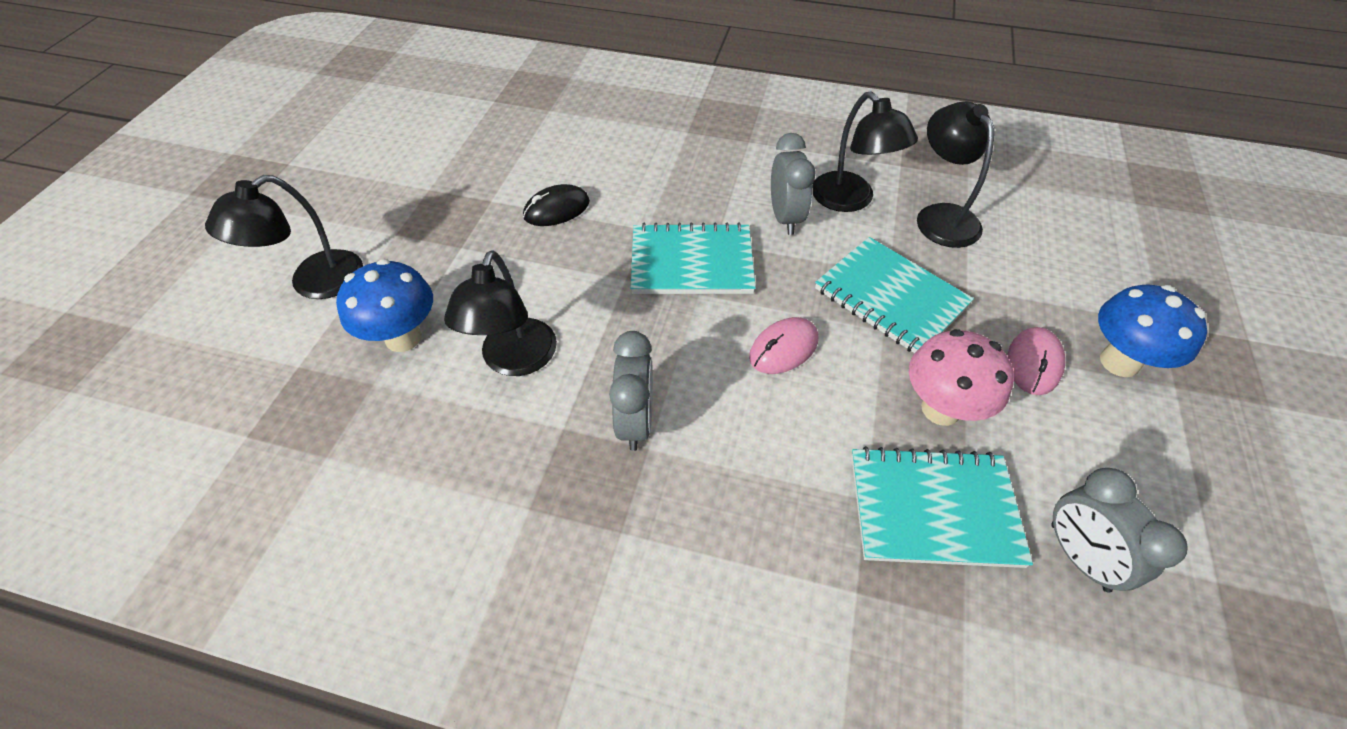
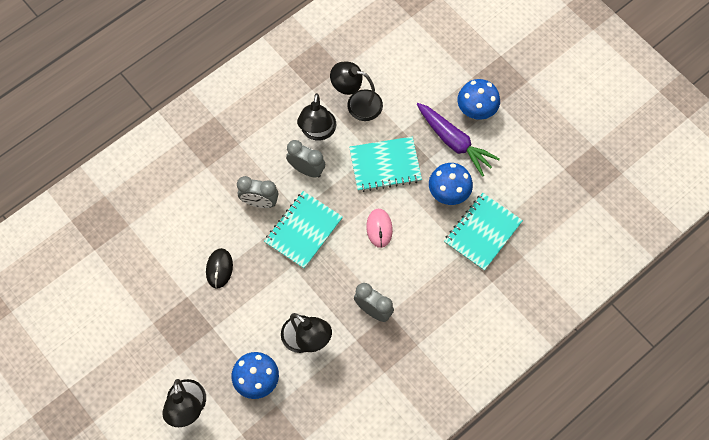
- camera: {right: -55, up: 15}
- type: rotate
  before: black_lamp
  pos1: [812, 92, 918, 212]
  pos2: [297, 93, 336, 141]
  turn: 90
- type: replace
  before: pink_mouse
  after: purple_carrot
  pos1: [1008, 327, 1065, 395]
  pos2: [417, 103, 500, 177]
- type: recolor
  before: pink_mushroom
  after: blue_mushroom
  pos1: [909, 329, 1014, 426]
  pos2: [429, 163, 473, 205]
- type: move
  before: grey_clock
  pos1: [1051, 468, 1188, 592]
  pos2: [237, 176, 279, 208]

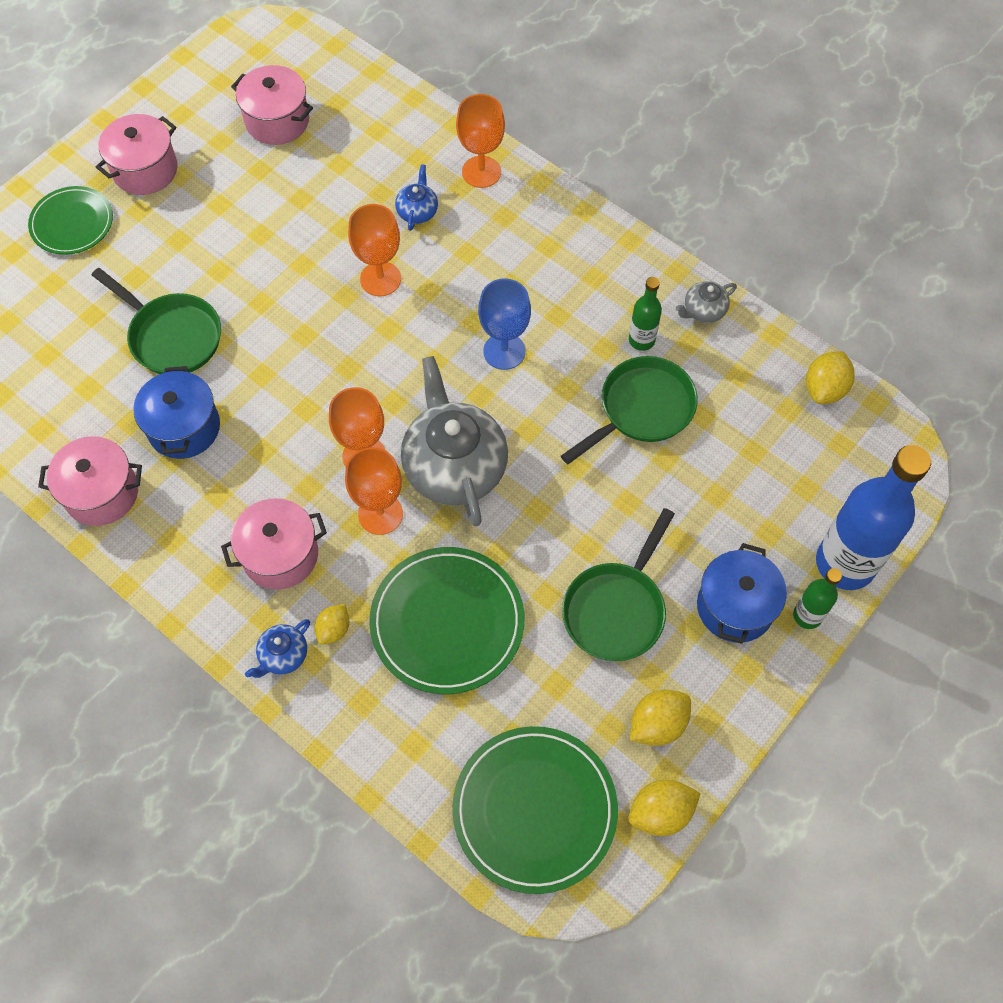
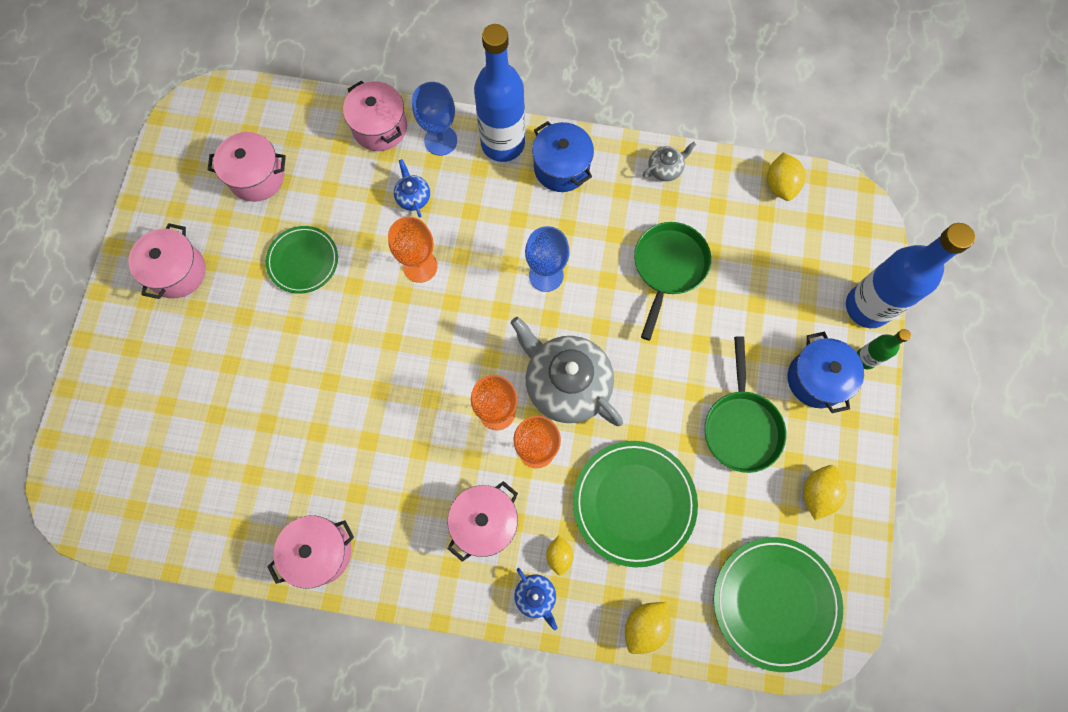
- camera: {right: -30, up: 10}
- type: recolor
  before: orange_goblet
  after: blue_goblet
  pos1: [456, 94, 505, 188]
  pos2: [412, 82, 457, 156]
- type: move
  before: green_plate
  pos1: [28, 186, 113, 255]
  pos2: [266, 226, 338, 294]
- type: delete
  before: green_pan
  pos1: [92, 268, 221, 374]
- type: delete
  before: green_bottle
  pos1: [629, 277, 662, 351]
- type: rotate
  before: grey_teapot
  pos1: [676, 281, 737, 323]
  pos2: [643, 142, 696, 181]
  turn: -150
- type: move
  before: blue_pot
  pos1: [133, 366, 220, 459]
  pos2: [532, 121, 594, 192]
- type: rotate
  before: blue_teapot
  pos1: [245, 619, 310, 678]
  pos2: [515, 568, 558, 630]
  turn: -45
- type: move
  before: yellow_lemon
  pos1: [628, 780, 701, 836]
  pos2: [625, 602, 671, 654]
- type: insert
  after: blue_bottle
  pos2: [474, 24, 525, 162]
- type: insert
  after: pink_pot
  pos2: [343, 80, 407, 151]

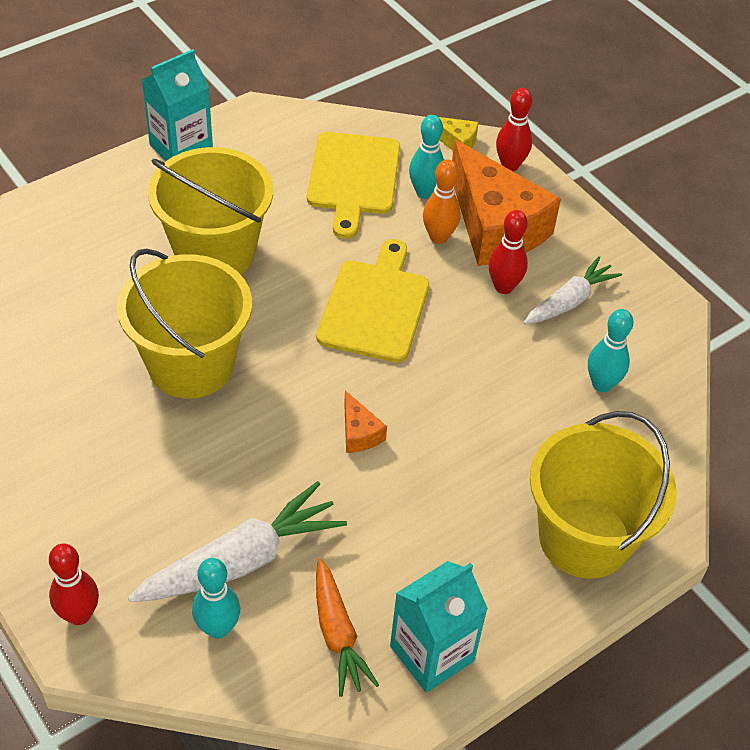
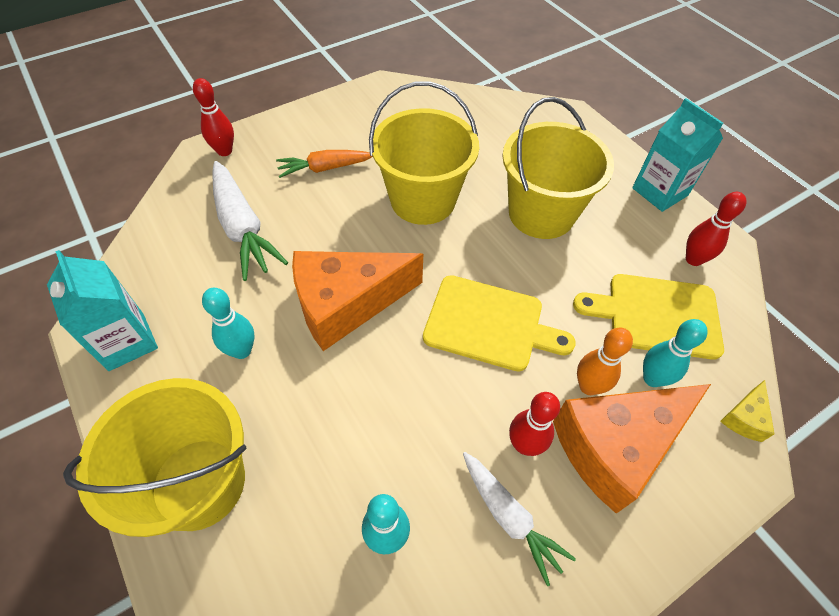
- camera: {right: 95, up: 5}
- type: move
  before: red_bowling_pin
  pos1: [496, 88, 532, 171]
  pos2: [686, 192, 746, 266]
- type: resize
  before: orange_cheese
  pos1: [344, 390, 387, 453]
  pos2: [292, 251, 423, 351]
  scale: 2.42
- type: move
  before: turquoise_bowling_pin
  pos1: [192, 558, 240, 639]
  pos2: [202, 288, 254, 359]
- type: move
  before: orange_carrot
  pos1: [316, 558, 379, 697]
  pos2: [276, 150, 373, 178]

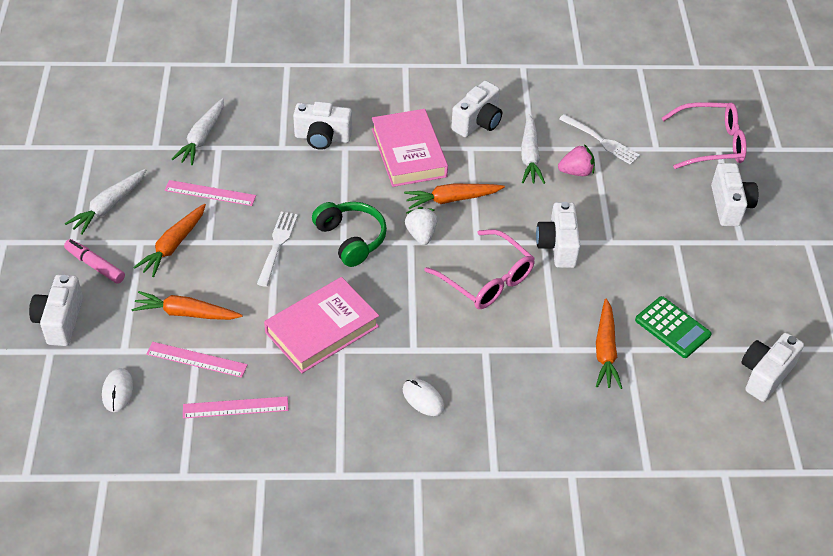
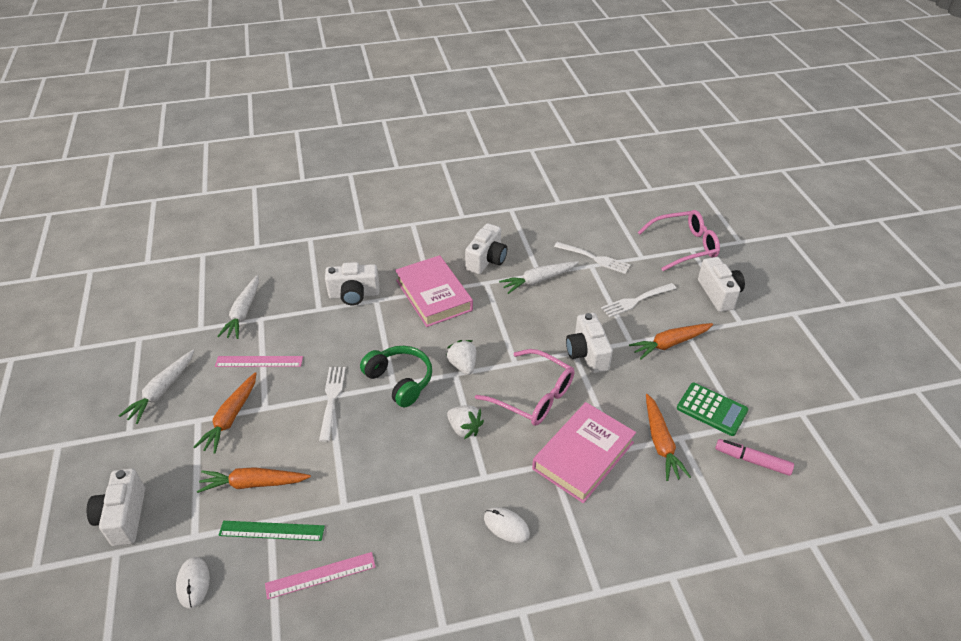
- camera: {right: -10, up: -5}
- type: rotate
  before: white_carrot
  pos1: [521, 114, 545, 184]
  pos2: [499, 261, 579, 294]
  turn: 75
- type: delete
  before: pink_strawberry
  pos1: [558, 144, 595, 176]
- type: move
  before: orange_carrot
  pos1: [404, 184, 505, 209]
  pos2: [629, 323, 713, 360]
- type: move
  before: pink_marker
  pos1: [64, 239, 125, 284]
  pos2: [715, 439, 794, 476]
- type: move
  before: pink_book
  pos1: [264, 277, 379, 373]
  pos2: [532, 402, 636, 503]
- type: delete
  before: white_camera
  pos1: [741, 333, 804, 402]
- type: recolor
  before: pink_ruler
  after: green_ruler
  pos1: [146, 342, 248, 378]
  pos2: [219, 521, 325, 541]
- type: insert
  after: white_fork
  pos2: [601, 283, 676, 318]
- type: insert
  after: white_strawberry
  pos2: [447, 405, 484, 439]

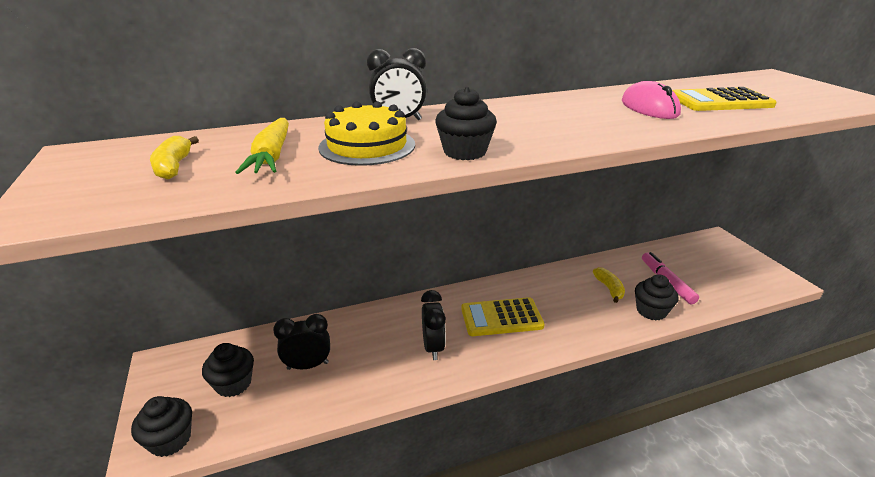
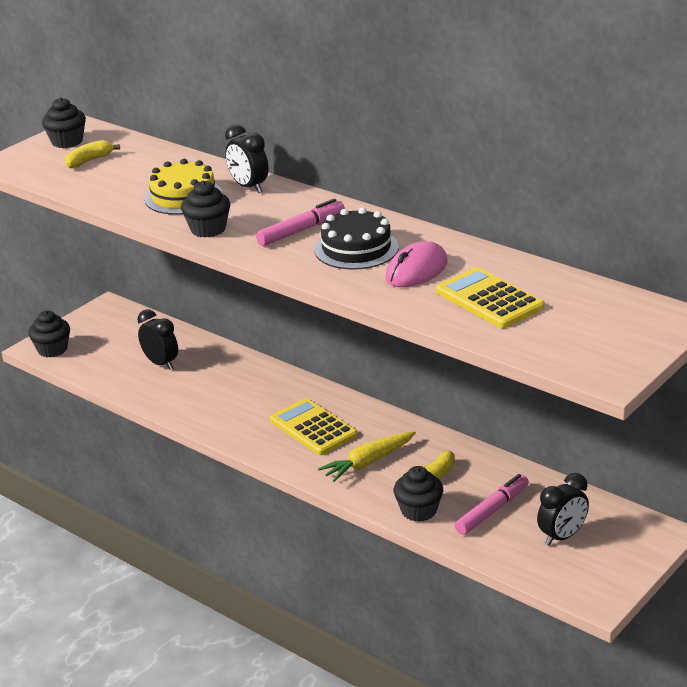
- camera: {right: 60, up: 0}
- type: move
  before: yellow_carrot
  pos1: [235, 118, 289, 174]
  pos2: [318, 431, 416, 482]
- type: move
  before: black_clock
  pos1: [421, 290, 446, 360]
  pos2: [537, 473, 589, 546]
- type: move
  before: black_cupcake
  pos1: [202, 343, 254, 397]
  pos2: [42, 98, 86, 148]
- type: insert
  after: pink_marker
  pos2: [256, 199, 345, 246]
- type: insert
  after: black_cake
  pos2: [315, 207, 399, 270]

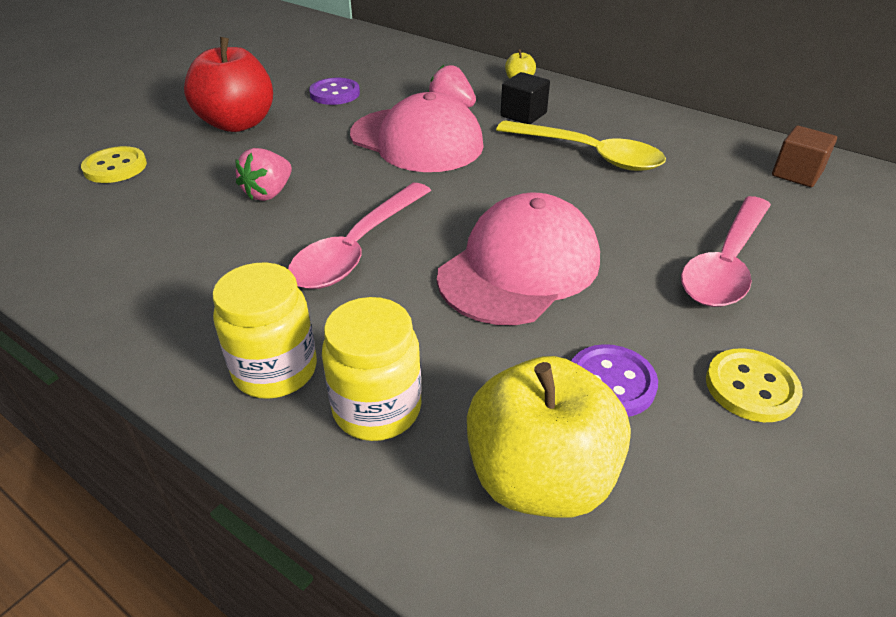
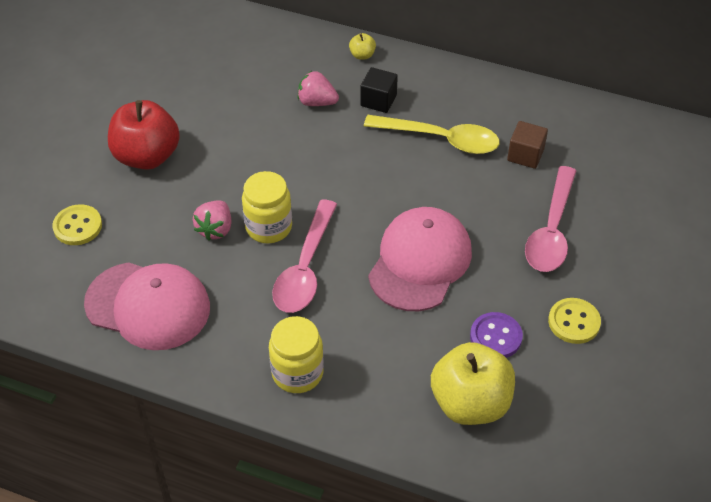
- camera: {right: -15, up: 10}
- type: delete
  before: purple_button
  pos1: [309, 78, 360, 105]
- type: move
  before: pink_cap
  pos1: [350, 92, 484, 172]
  pos2: [84, 262, 210, 350]
- type: move
  before: brown_cube
  pos1: [772, 126, 837, 187]
  pos2: [507, 121, 548, 169]
- type: move
  before: yellow_jar
  pos1: [322, 297, 422, 441]
  pos2: [242, 171, 292, 243]

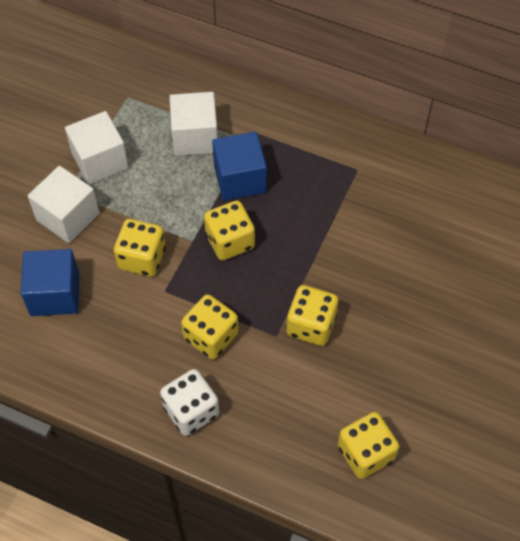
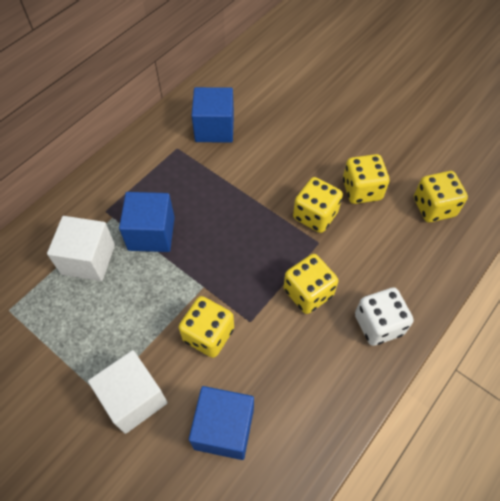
- camera: {right: -75, up: 0}
- type: delete
  before: white_cube
  pos1: [65, 111, 129, 185]
- type: move
  before: yellow_dice
  pos1: [204, 200, 255, 260]
  pos2: [343, 154, 389, 204]
- type: insert
  after: blue_cube
  pos2: [191, 87, 234, 143]

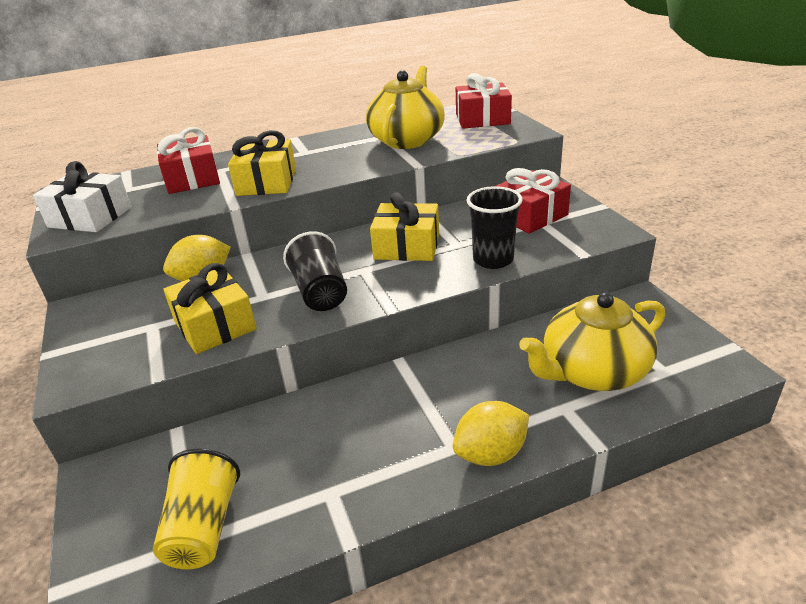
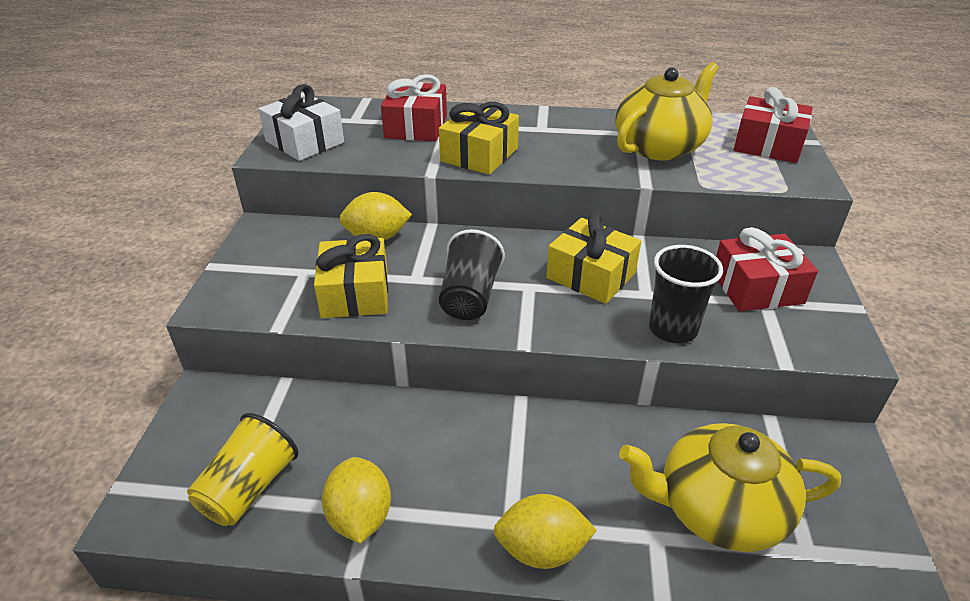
- camera: {right: 25, up: 5}
- type: insert
  after: yellow_lemon
  pos2: [321, 457, 391, 543]

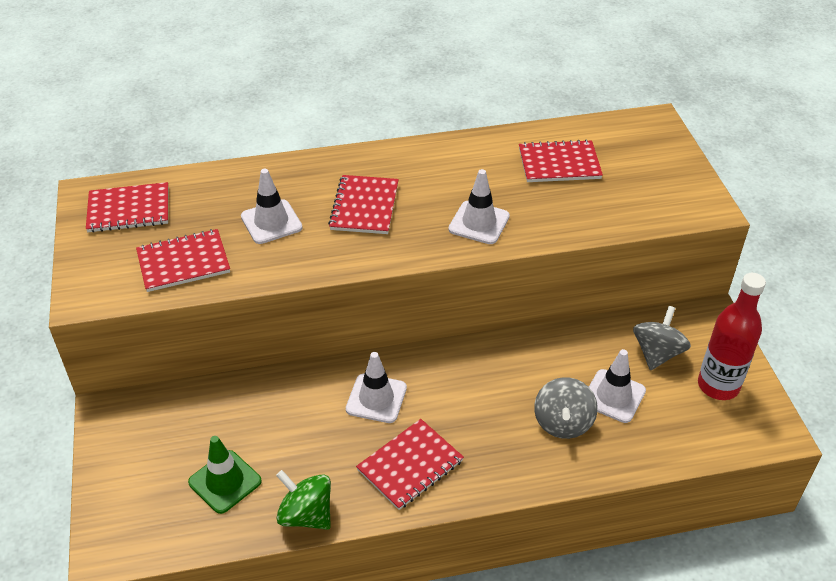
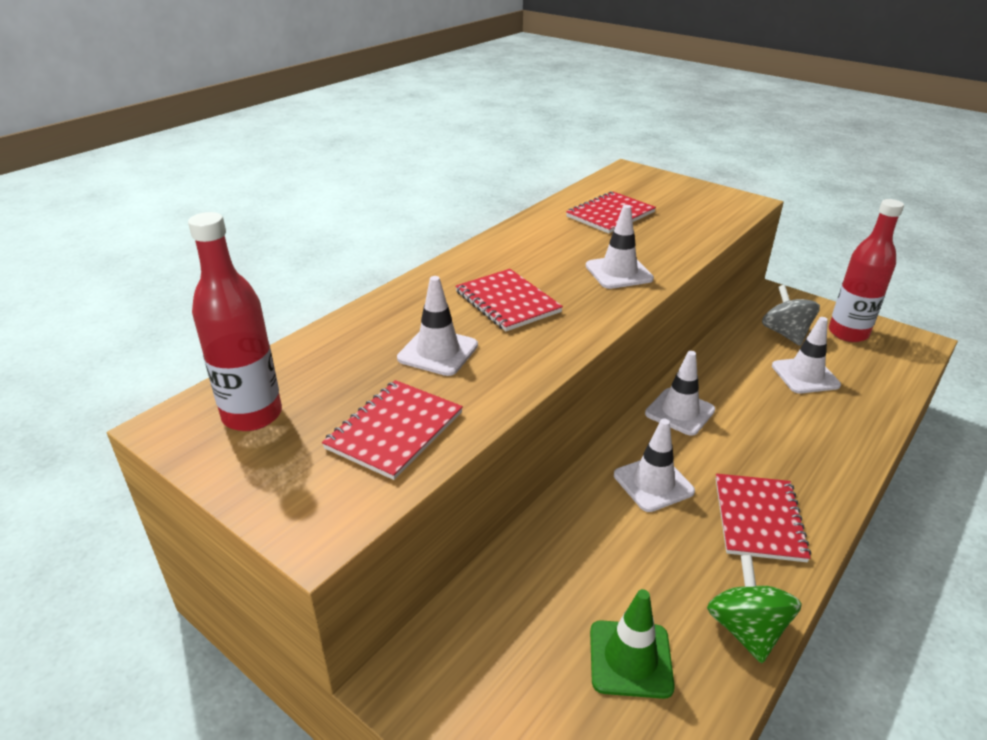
- camera: {right: -40, up: -10}
- type: replace
  before: red_notebook
  after: red_bottle
  pos1: [86, 182, 168, 233]
  pos2: [188, 212, 282, 431]
- type: delete
  before: grey_spinning_top
  pos1: [534, 377, 598, 439]
- type: rotate
  before: green_spinning_top
  pos1: [276, 470, 331, 530]
  pos2: [707, 555, 802, 663]
  turn: 90
- type: insert
  after: white_traffic_cone
  pos2: [645, 351, 715, 436]

